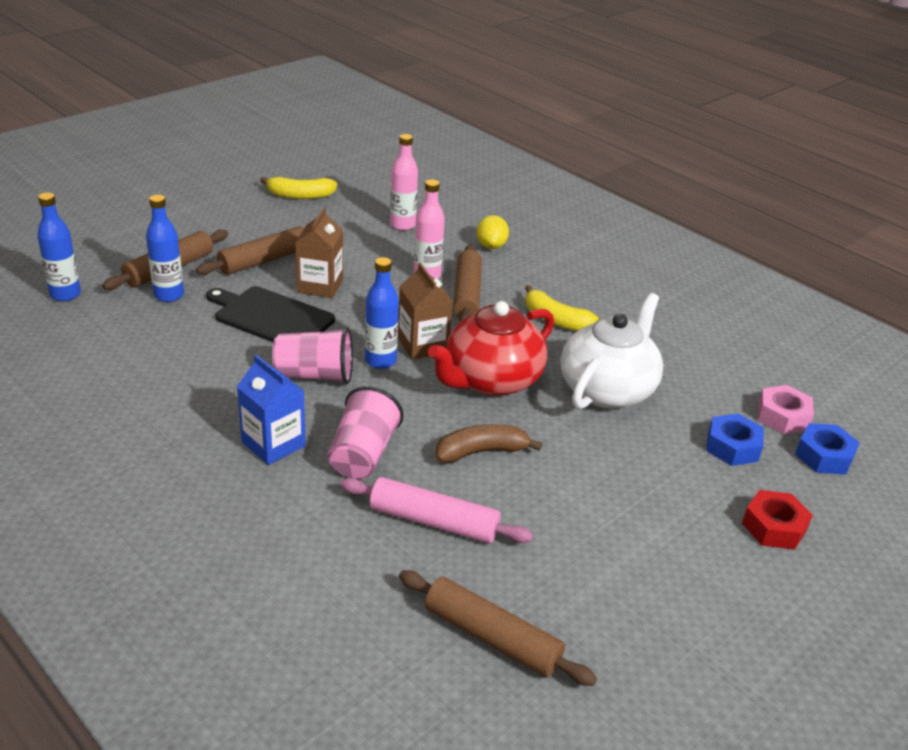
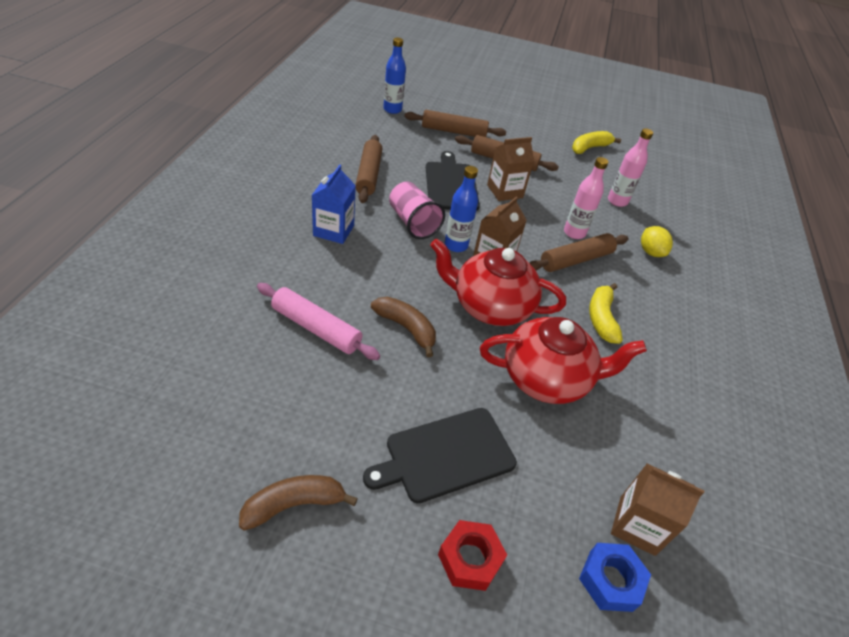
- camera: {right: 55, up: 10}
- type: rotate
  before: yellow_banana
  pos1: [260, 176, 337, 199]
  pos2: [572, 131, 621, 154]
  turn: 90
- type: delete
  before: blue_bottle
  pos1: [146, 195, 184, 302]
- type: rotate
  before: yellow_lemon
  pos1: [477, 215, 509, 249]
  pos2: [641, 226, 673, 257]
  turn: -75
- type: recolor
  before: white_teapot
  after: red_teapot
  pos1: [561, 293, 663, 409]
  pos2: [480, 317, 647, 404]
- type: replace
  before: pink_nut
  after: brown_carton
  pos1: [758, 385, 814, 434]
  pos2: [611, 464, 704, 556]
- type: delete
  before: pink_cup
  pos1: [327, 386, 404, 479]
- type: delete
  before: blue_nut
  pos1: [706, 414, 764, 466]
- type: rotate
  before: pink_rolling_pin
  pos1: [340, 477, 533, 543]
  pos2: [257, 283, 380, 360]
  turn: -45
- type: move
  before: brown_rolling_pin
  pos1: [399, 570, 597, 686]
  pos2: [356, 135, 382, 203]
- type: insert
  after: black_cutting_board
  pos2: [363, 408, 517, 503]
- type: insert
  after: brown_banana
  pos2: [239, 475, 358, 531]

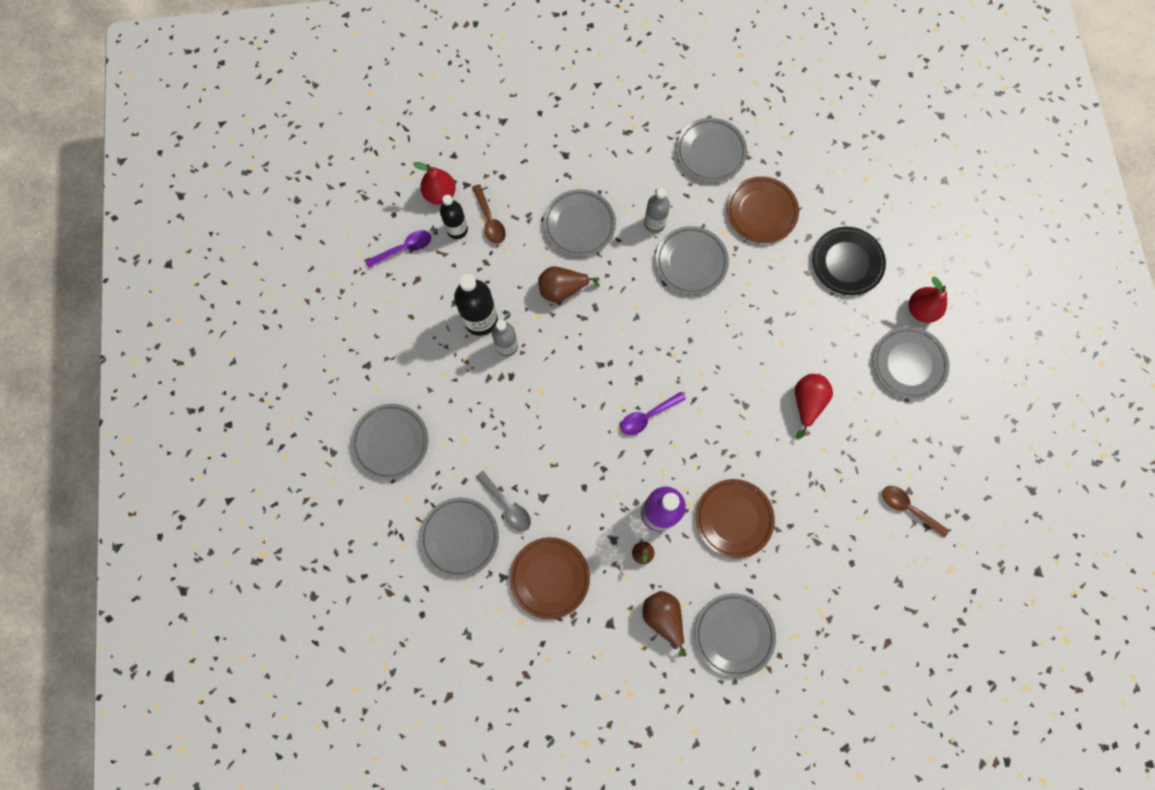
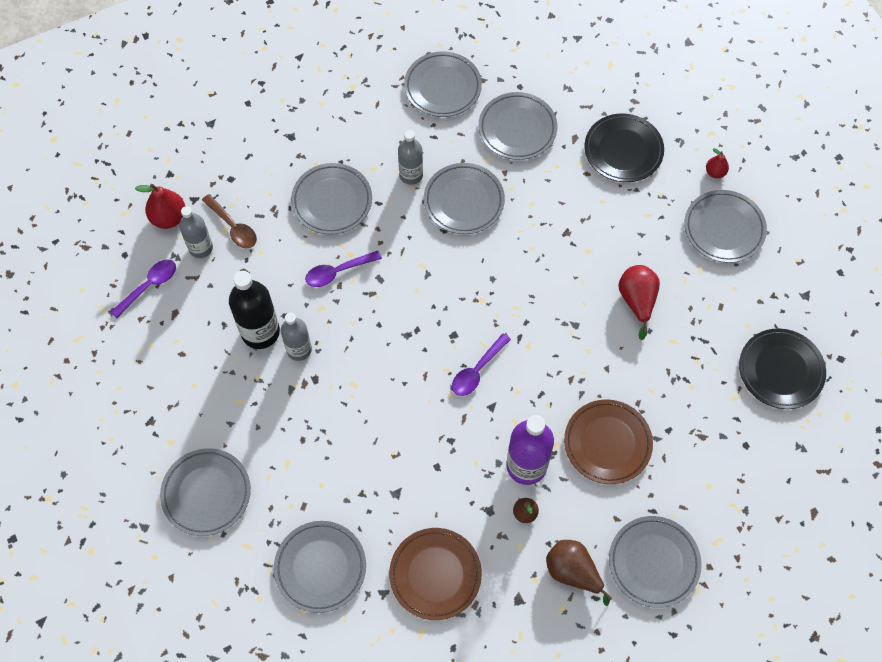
- camera: {right: -20, up: -10}
- type: recolor
  before: brown_plate
  after: grey_plate
  pos1: [727, 176, 799, 243]
  pos2: [478, 92, 557, 160]
- type: recolor
  before: black_bottle
  after: grey_bottle
  pos1: [440, 195, 468, 239]
  pos2: [179, 206, 213, 258]
- type: replace
  before: brown_pear
  after: purple_spoon
  pos1: [538, 266, 600, 303]
  pos2: [305, 250, 382, 287]
- type: resize
  before: red_pear
  pos1: [909, 277, 947, 323]
  pos2: [706, 148, 729, 178]
  scale: 0.58
- type: delete
  before: grey_spoon
  pos1: [476, 471, 531, 531]
- type: replace
  before: brown_spoon
  after: black_plate
  pos1: [882, 486, 949, 538]
  pos2: [739, 328, 826, 409]

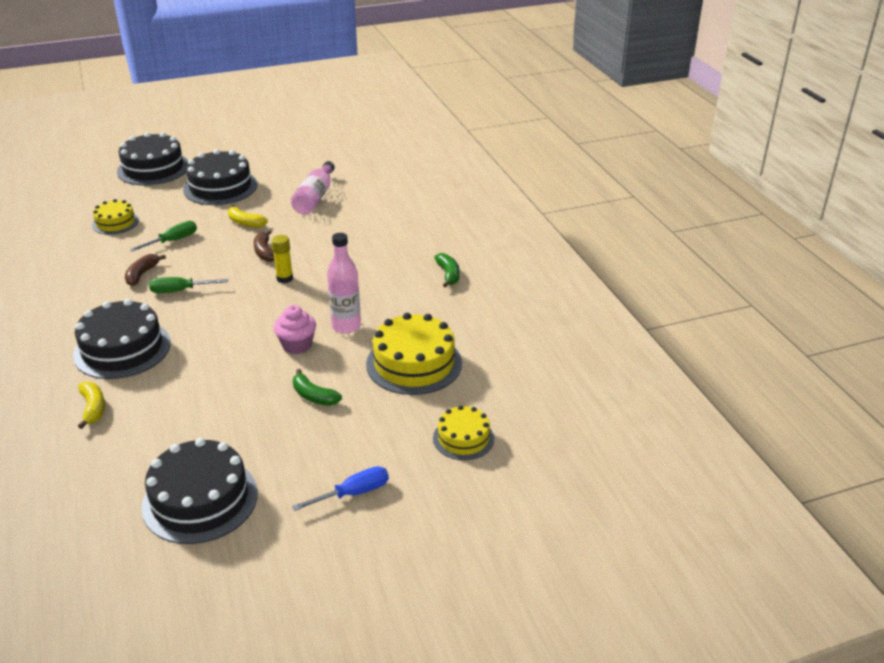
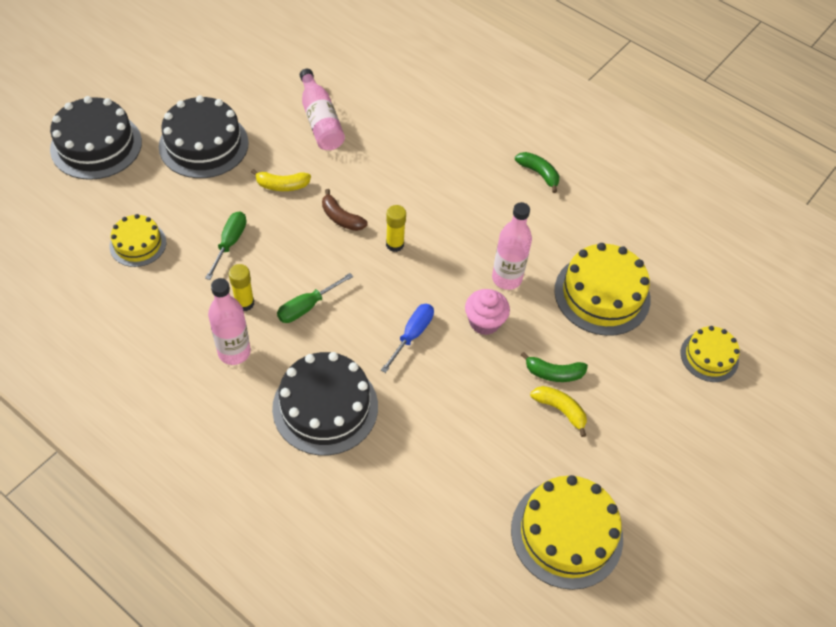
- camera: {right: -35, up: 20}
- type: replace
  before: brown_banana
  after: yellow_glue_stick
  pos1: [125, 254, 166, 286]
  pos2: [229, 264, 254, 311]
- type: move
  before: yellow_banana
  pos1: [78, 382, 105, 429]
  pos2: [530, 386, 587, 437]
- type: recolor
  before: black_cake
  after: yellow_cake
  pos1: [142, 438, 258, 544]
  pos2: [511, 475, 623, 590]
- type: move
  before: blue_screwdriver
  pos1: [292, 466, 389, 511]
  pos2: [381, 304, 434, 373]
- type: insert
  after: pink_bottle
  pos2: [208, 278, 251, 365]

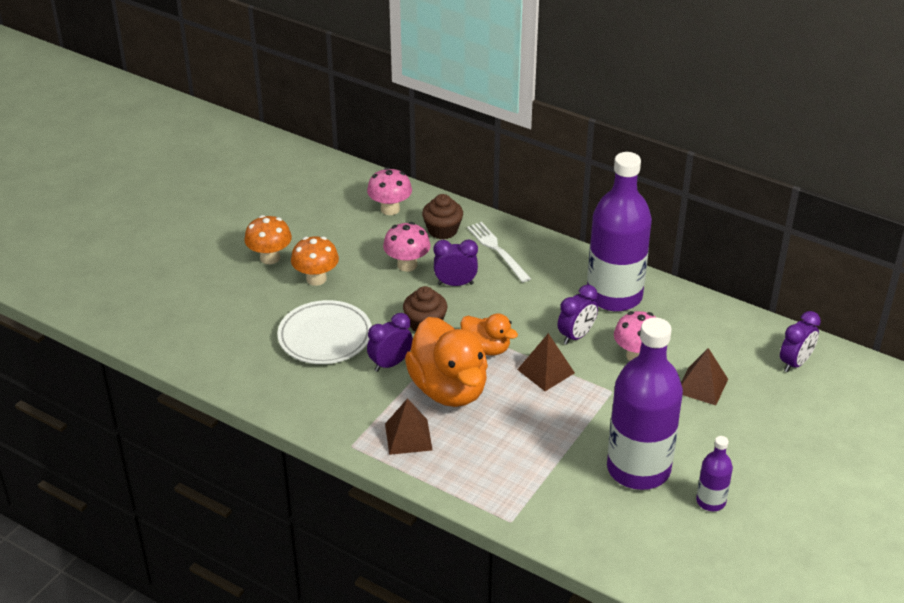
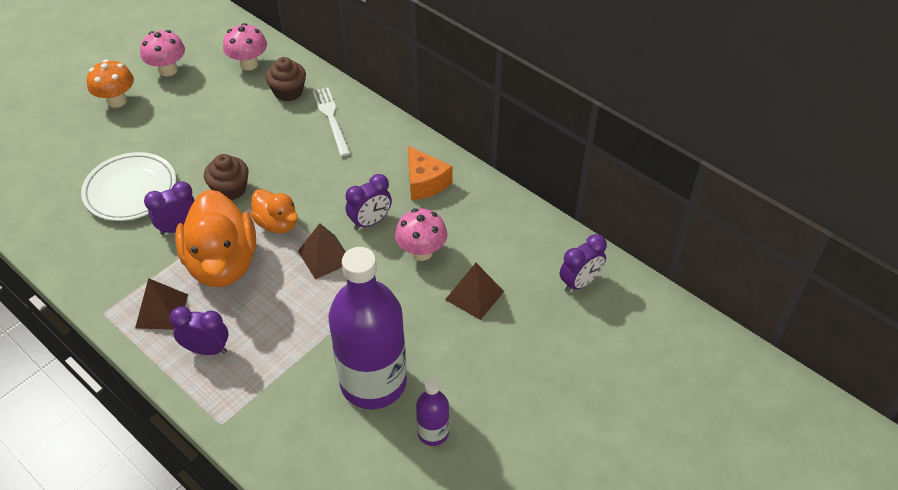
- camera: {right: 10, up: 10}
- type: replace
  before: purple_bottle
  after: orange_cheese
  pos1: [587, 152, 652, 312]
  pos2: [408, 146, 453, 200]
- type: move
  before: pink_mushroom
  pos1: [383, 222, 431, 272]
  pos2: [140, 30, 185, 76]
- type: delete
  before: orange_mushroom
  pos1: [291, 236, 339, 286]
- type: move
  before: purple_clock
  pos1: [433, 240, 478, 286]
  pos2: [170, 307, 229, 355]

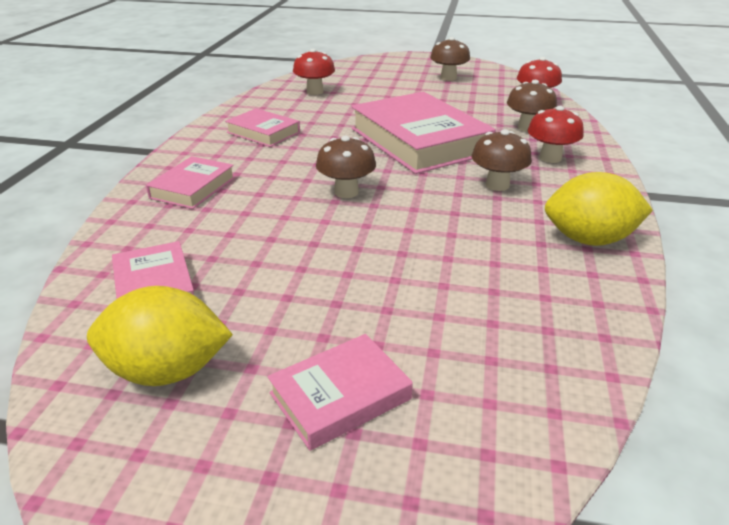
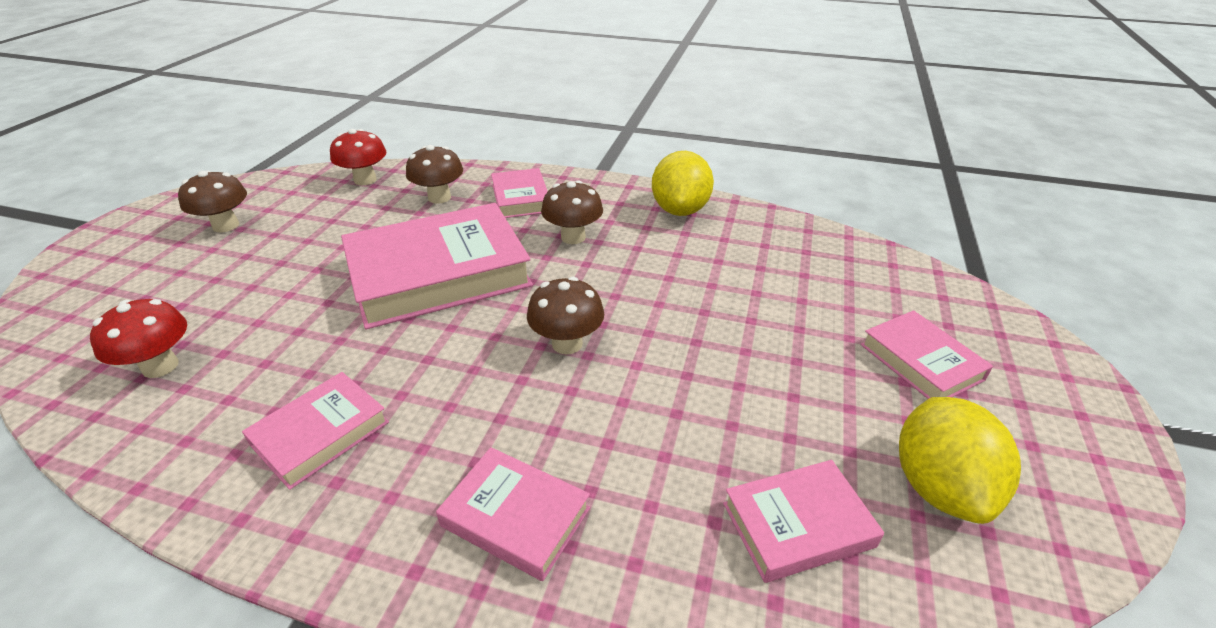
- camera: {right: -85, up: 5}
- type: replace
  before: red_mushroom
  after: pink_book
  pos1: [528, 106, 584, 163]
  pos2: [491, 168, 548, 218]

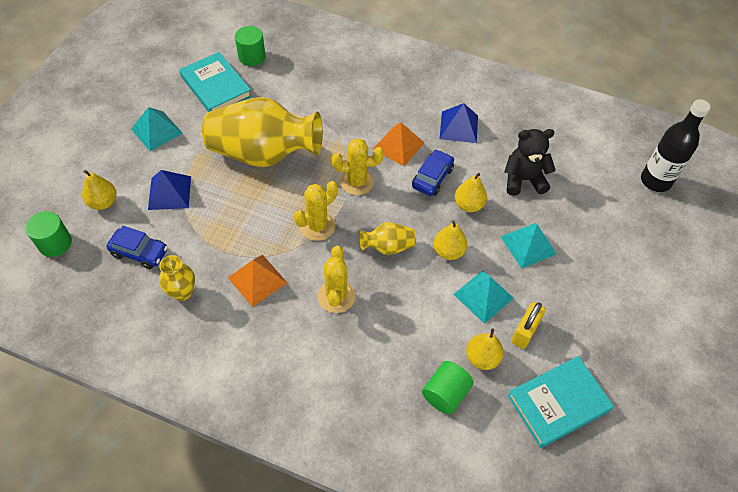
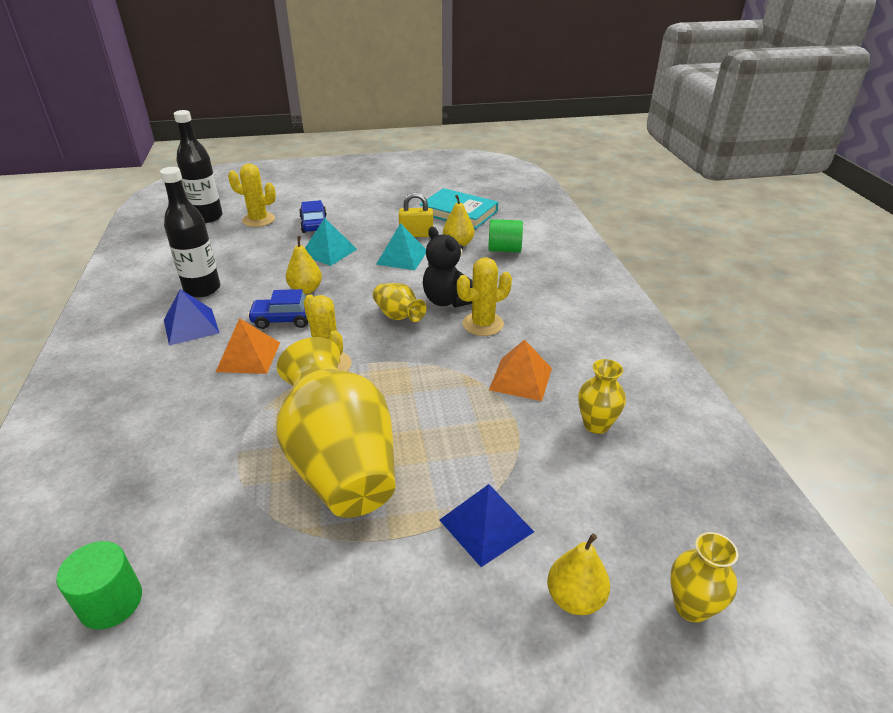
- camera: {right: -120, up: -20}
- type: delete
  before: turquoise_book
  pos1: [179, 52, 252, 112]
- type: delete
  before: turquoise_pyramid
  pos1: [131, 107, 183, 151]
- type: move
  before: black_teddy_bear
  pos1: [504, 129, 556, 196]
  pos2: [423, 227, 473, 308]
- type: move
  before: yellow_cactus
  pos1: [294, 181, 338, 241]
  pos2: [228, 163, 276, 227]
- type: replace
  before: green_cylinder
  after: yellow_vase
  pos1: [26, 211, 72, 257]
  pos2: [670, 532, 738, 623]
- type: delete
  before: yellow_pear
  pos1: [433, 221, 467, 260]
- type: move
  before: blue_car
  pos1: [107, 226, 168, 269]
  pos2: [299, 200, 327, 233]
- type: insert
  after: black_bottle
  pos2: [160, 167, 220, 297]

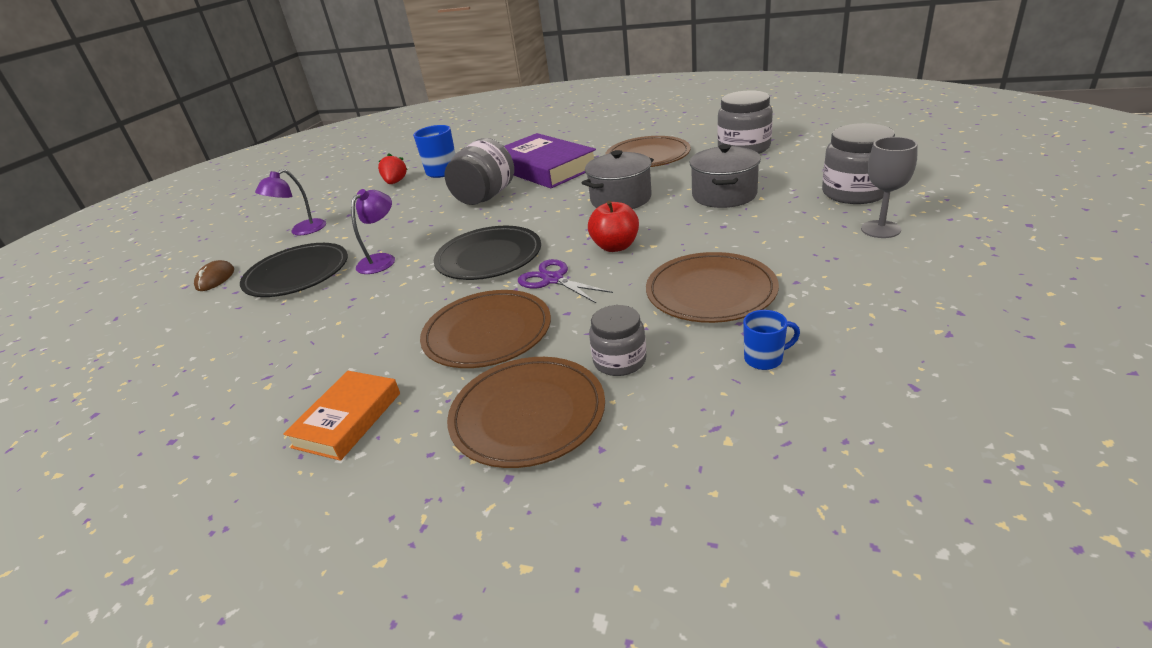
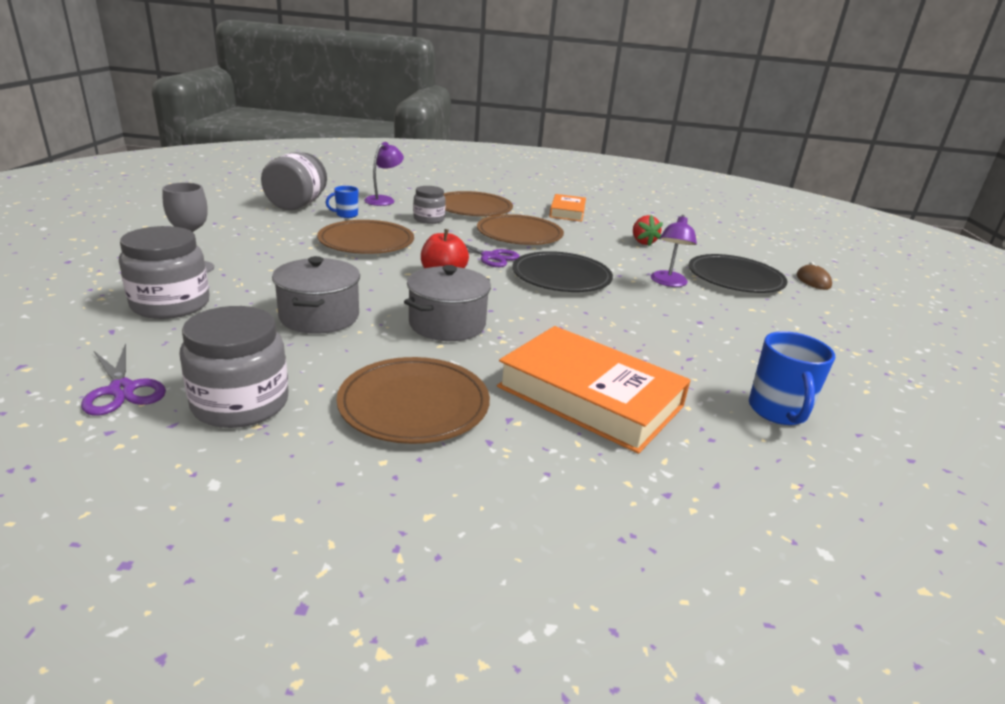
- camera: {right: 160, up: -5}
- type: recolor
  before: purple_book
  after: orange_book
  pos1: [504, 133, 596, 188]
  pos2: [497, 326, 691, 454]
- type: move
  before: grey_jar
  pos1: [445, 138, 514, 205]
  pos2: [261, 152, 327, 210]
- type: move
  before: red_strawberry
  pos1: [378, 153, 408, 184]
  pos2: [633, 215, 663, 246]
- type: move
  before: purple_lamp
  pos1: [255, 169, 326, 236]
  pos2: [364, 142, 404, 206]
- type: insert
  after: purple_scissors
  pos2: [81, 343, 166, 416]

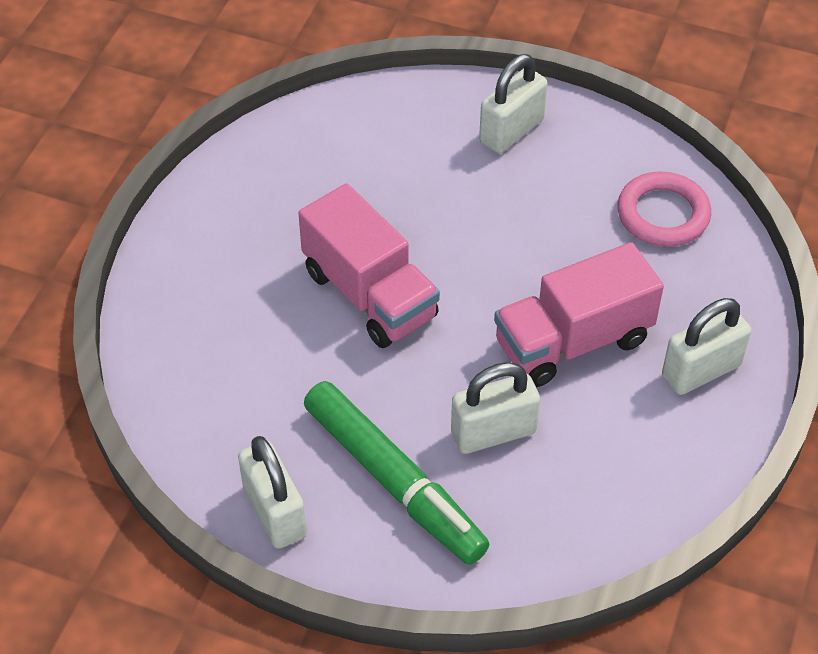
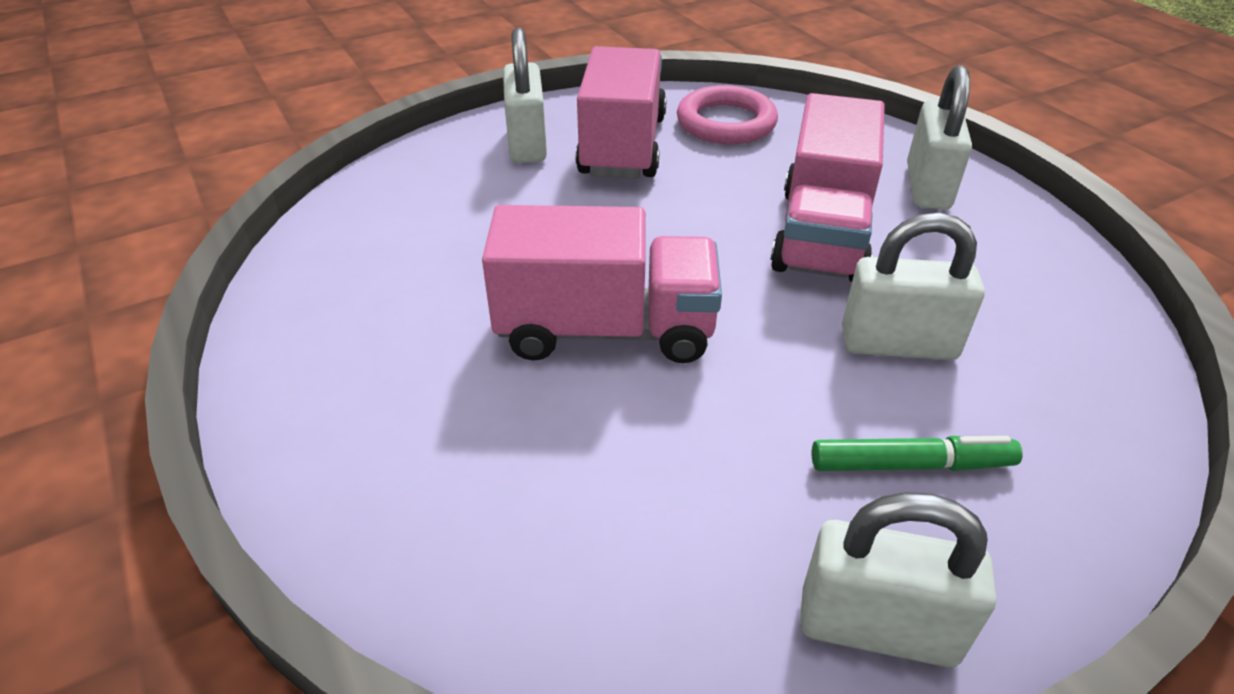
- camera: {right: -50, up: -10}
- type: rotate
  before: white_padlock
  pos1: [451, 362, 540, 454]
  pos2: [842, 213, 985, 360]
  turn: 75
- type: resize
  before: green_marker
  pos1: [304, 381, 490, 565]
  pos2: [812, 436, 1023, 471]
  scale: 0.53
- type: insert
  after: pink_truck
  pos2: [576, 46, 667, 178]

